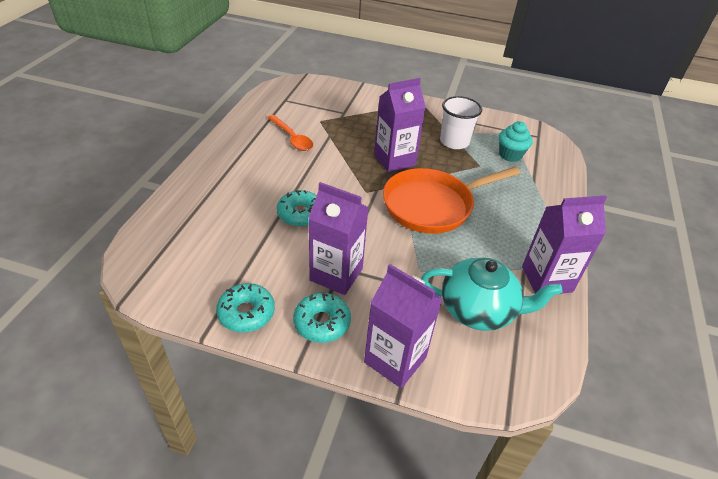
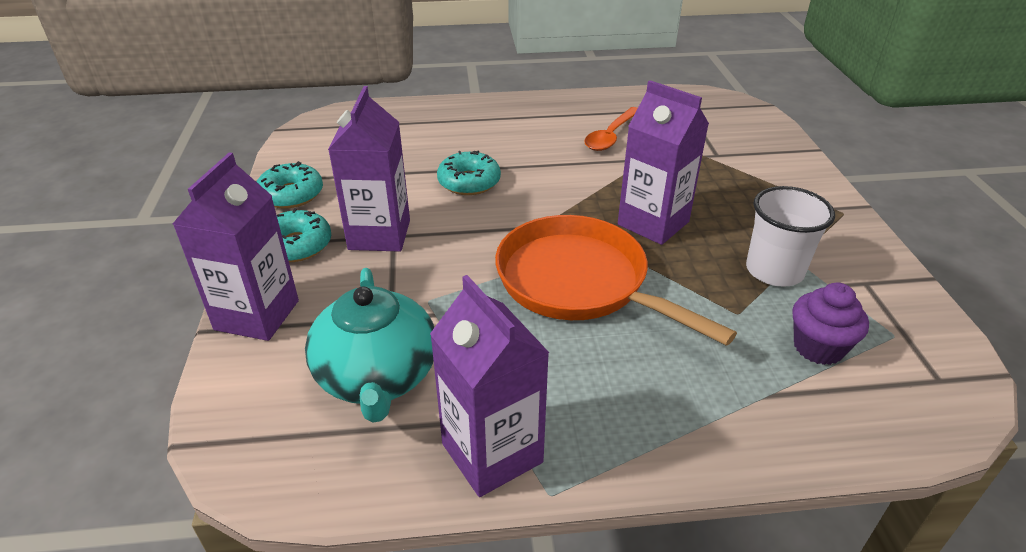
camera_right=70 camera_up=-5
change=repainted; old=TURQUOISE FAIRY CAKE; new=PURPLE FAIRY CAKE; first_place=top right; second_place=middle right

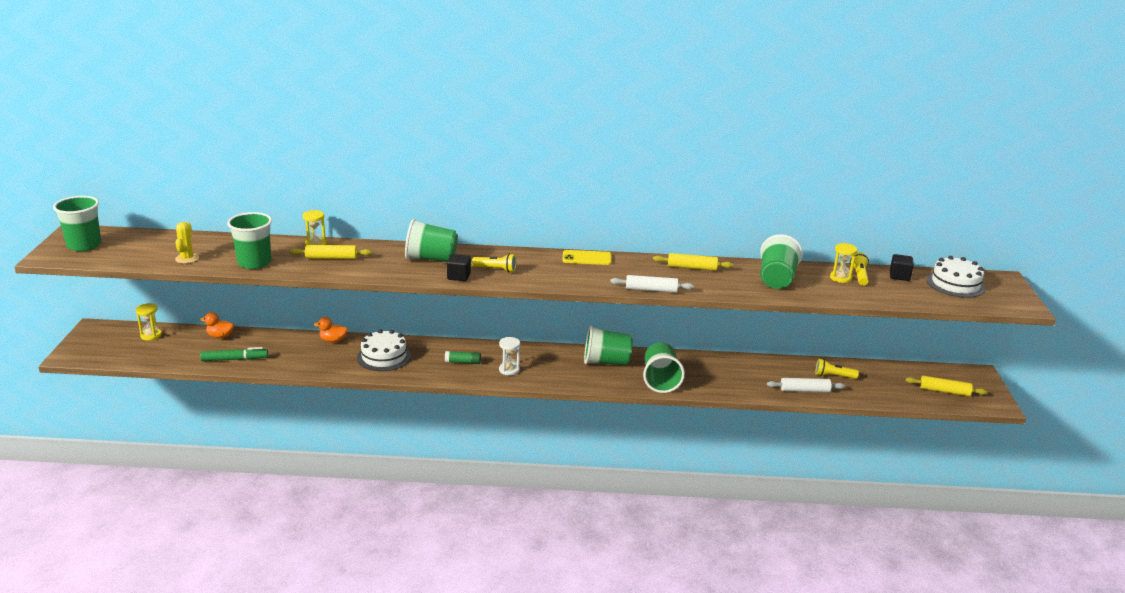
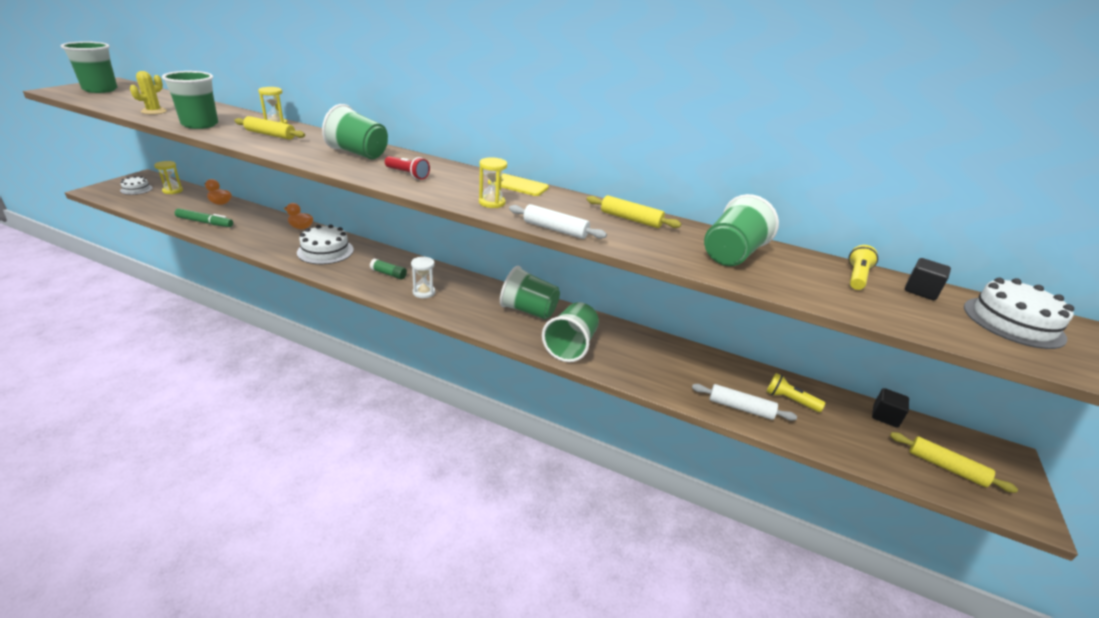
camera_right=20 camera_up=5
change=new; new=SNOW-WHITE CAKE (no. 1 from left); second_place=top left
change=repainted; old=GOLDEN FLASHLIGHT (no. 1 from left); new=CRIMSON FLASHLIGHT; first_place=centre; second_place=top centre
change=shifted; old=GOLDEN HOURGLASS (no. 3 from left); first_place=middle right; second_place=top centre
change=shifted; old=EBONY SOLID CUBE (no. 1 from left); first_place=centre; second_place=middle right

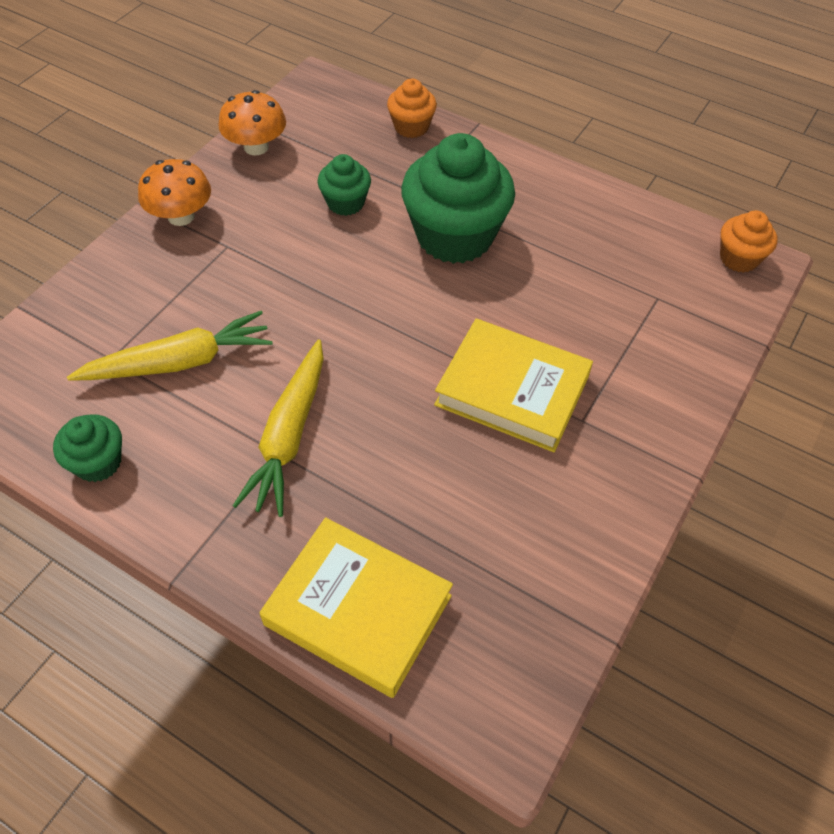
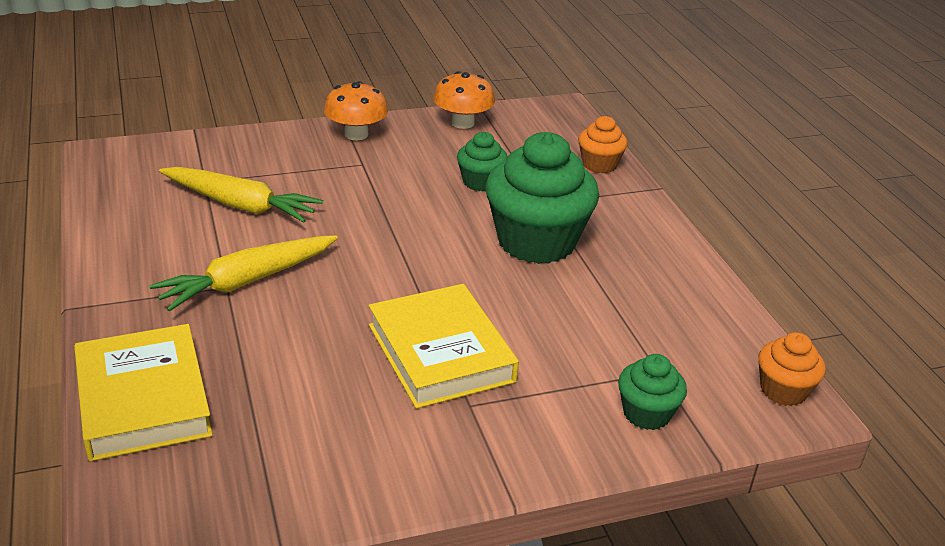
camera_right=40 camera_up=-20
change=shifted; old=LEAF-GREEN FAIRY CAKE (no. 1 from left in the first image); new=LEAF-GREEN FAIRY CAKE (no. 3 from left); first_place=middle left; second_place=bottom right

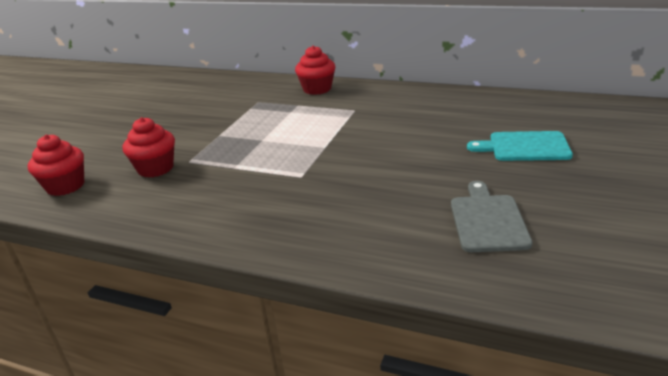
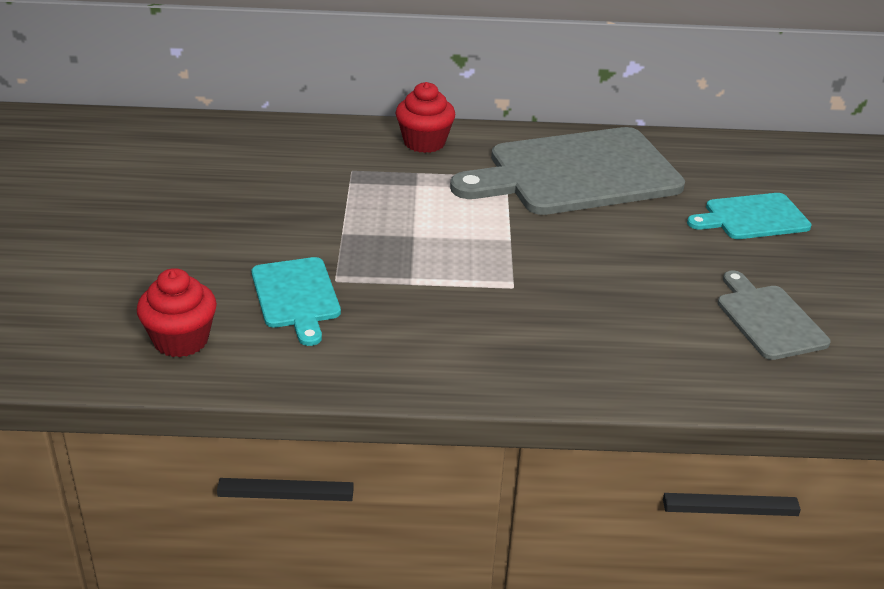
camera_right=-25 camera_up=5
change=swapped; old=CRIMSON FAIRY CAKE (no. 2 from left); new=TURQUOISE BREAD BOARD (no. 1 from left); first_place=middle left; second_place=centre
change=new; new=GREY BREAD BOARD (no. 1 from left); second_place=top centre

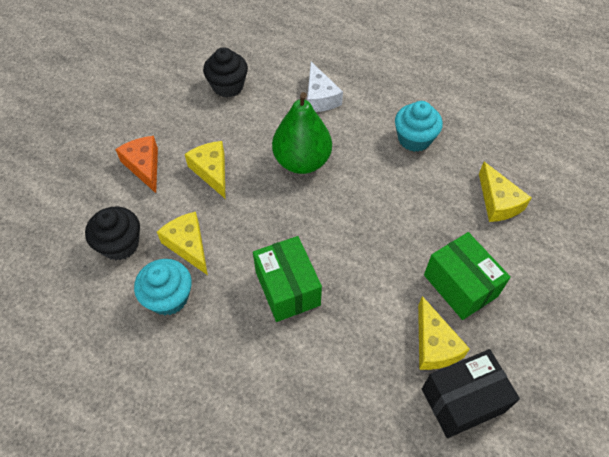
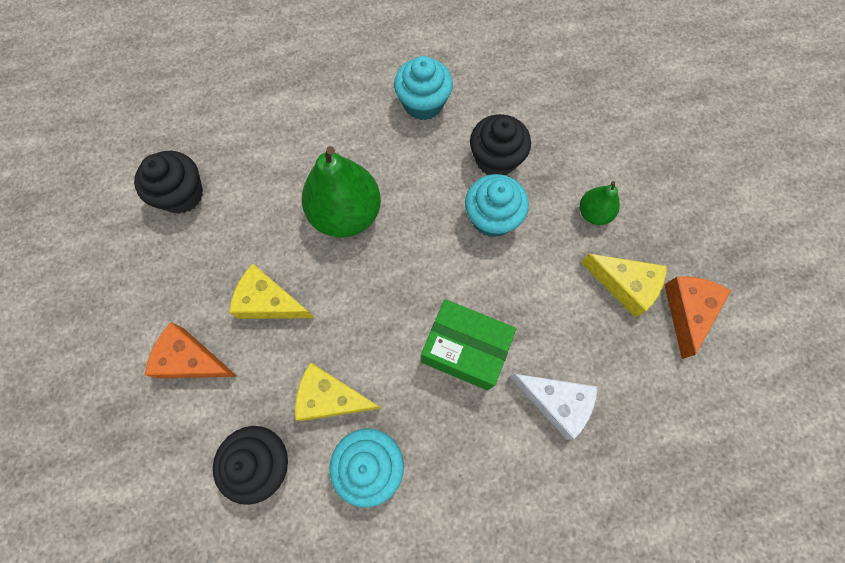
camera_right=-45 camera_up=15
change=new; new=TURQUOISE FAIRY CAKE (no. 3 from left); second_place=centre
change=new; new=EBONY FAIRY CAKE (no. 3 from left); second_place=top centre
change=shifted; old=SNOW-WHITE PIECE OF CHEESE; first_place=top centre; second_place=bottom centre
change=swapped; old=LEAF-GREEN PACKAGE (no. 2 from left); new=LEAF-GREEN PEAR (no. 2 from left); first_place=middle right; second_place=middle right
change=swapped; old=EBONY PACKAGE; new=ORANGE-COLOURED PIECE OF CHEESE (no. 2 from left); first_place=bottom right; second_place=middle right
change=gone; old=GOLDEN PIECE OF CHEESE (no. 4 from left); first_place=middle right

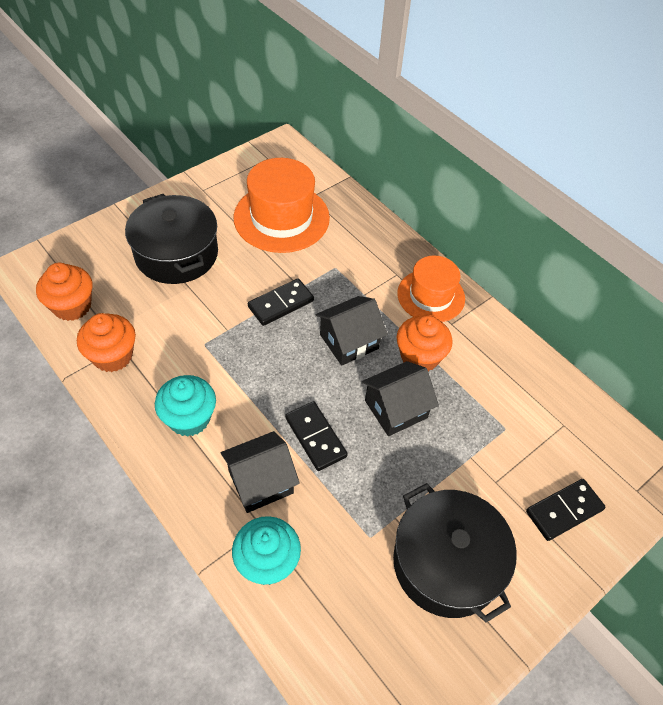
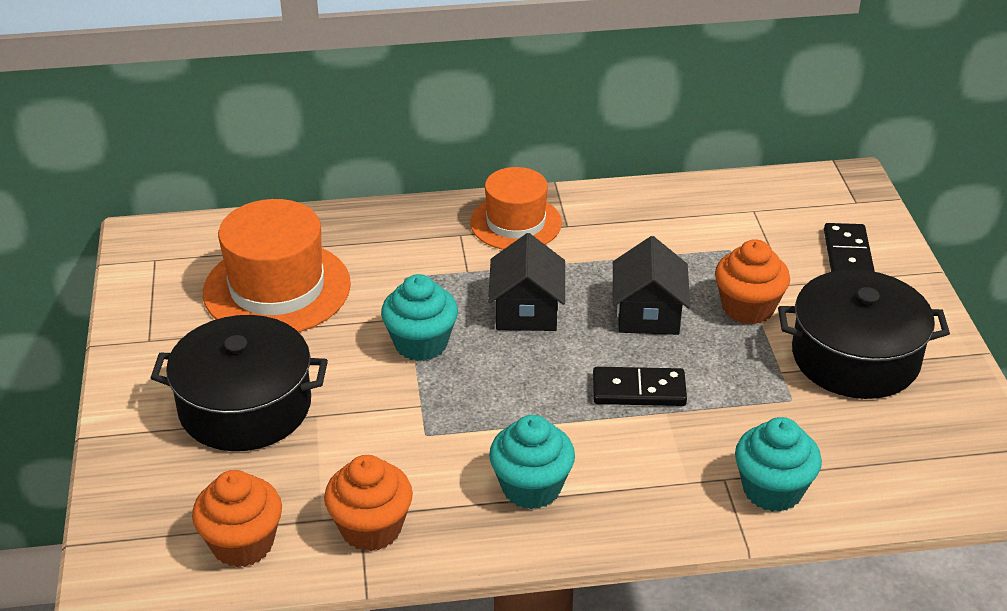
camera_right=-55 camera_up=-15
change=swapped; old=EBONY DOMINO PIECE (no. 1 from left); new=TURQUOISE FAIRY CAKE (no. 1 from left); first_place=centre; second_place=centre
change=shifted; old=ORANGE-COLOURED FAIRY CAKE (no. 3 from left); first_place=centre; second_place=middle right
change=gone; old=EBONY TOY HOUSE (no. 1 from left); first_place=bottom centre

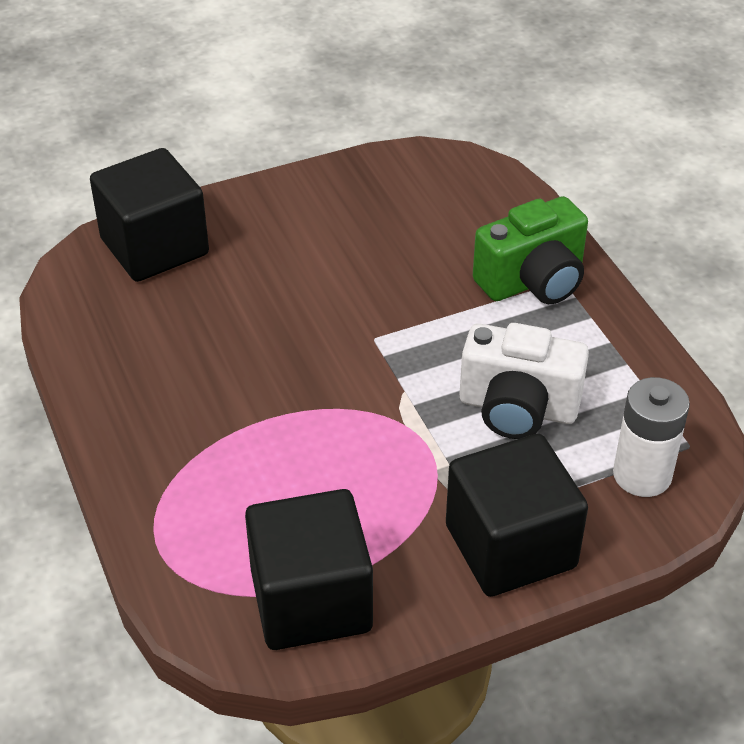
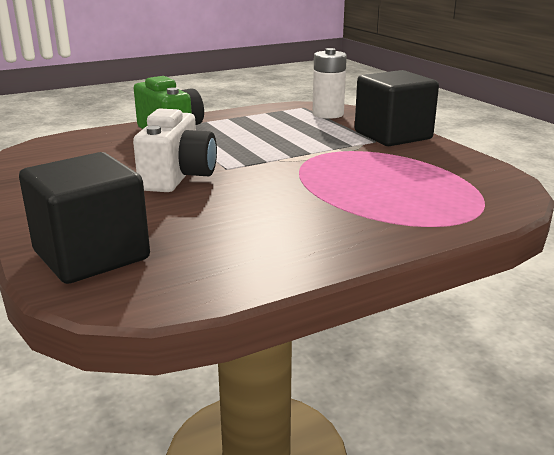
camera_right=-95 camera_up=-20
change=shifted; old=SNOW-WHITE PHOTO CAMERA; first_place=middle right; second_place=top left
change=gone; old=EBONY SOLID CUBE (no. 2 from left); first_place=bottom centre

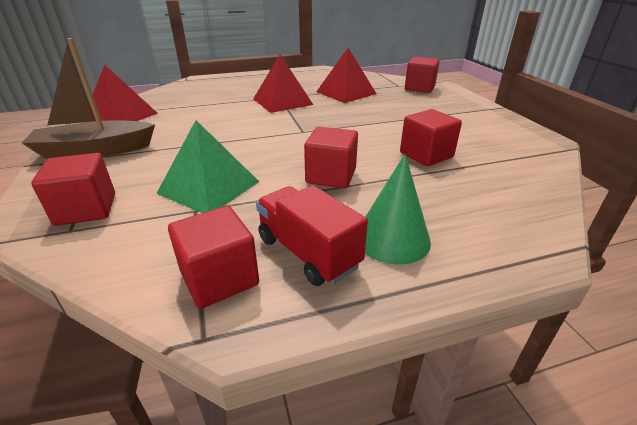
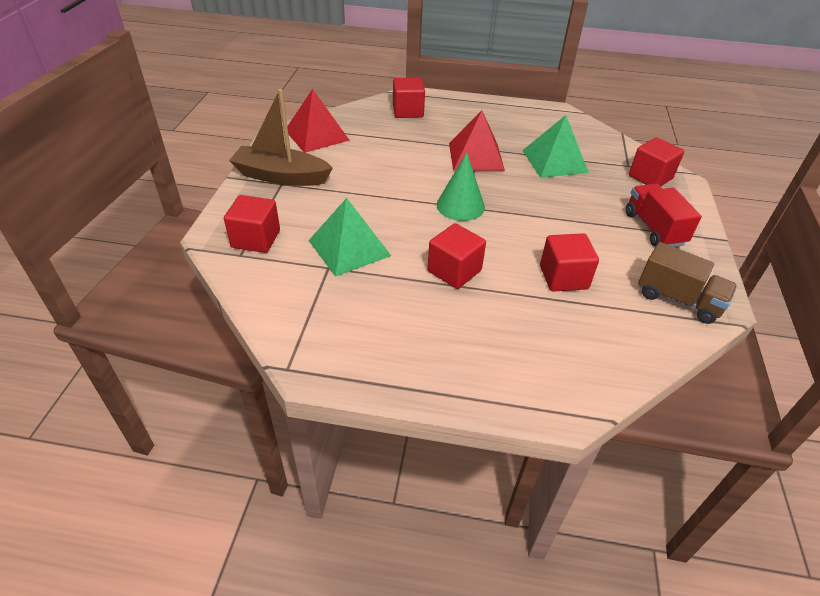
camera_right=25 camera_up=10
change=shifted; old=CRIMSON SOLID CUBE (no. 2 from left); first_place=centre; second_place=top centre
change=shifted; old=LEAF-GREEN CONE; first_place=centre; second_place=top centre
change=repainted; old=CRIMSON PYRAMID SHAPE (no. 3 from left); new=LEAF-GREEN PYRAMID SHAPE (no. 2 from left); first_place=top centre; second_place=top right
change=shifted; old=CRIMSON TOY TRUCK; first_place=centre; second_place=middle right
change=new; new=DARK BROWN TOY TRUCK; second_place=middle right

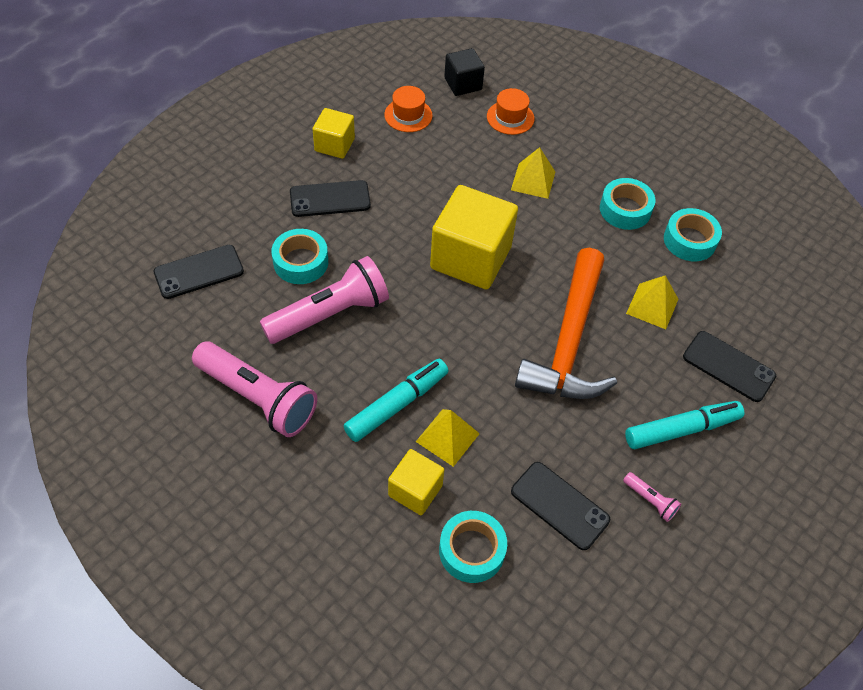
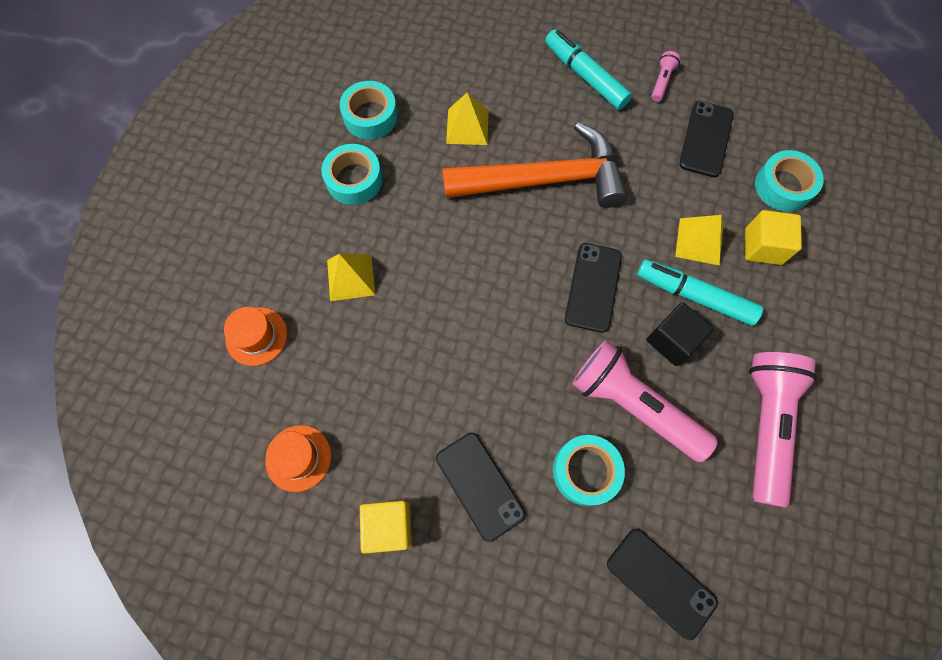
camera_right=-110 camera_up=15
change=shifted; old=EBONY MOBILE PHONE (no. 4 from left in the first image); new=EBONY MOBILE PHONE (no. 2 from left); first_place=middle right; second_place=centre
change=shifted; old=EBONY SOLID CUBE; first_place=top centre; second_place=middle right
change=gone; old=GOLDEN SOLID CUBE (no. 3 from left); first_place=centre

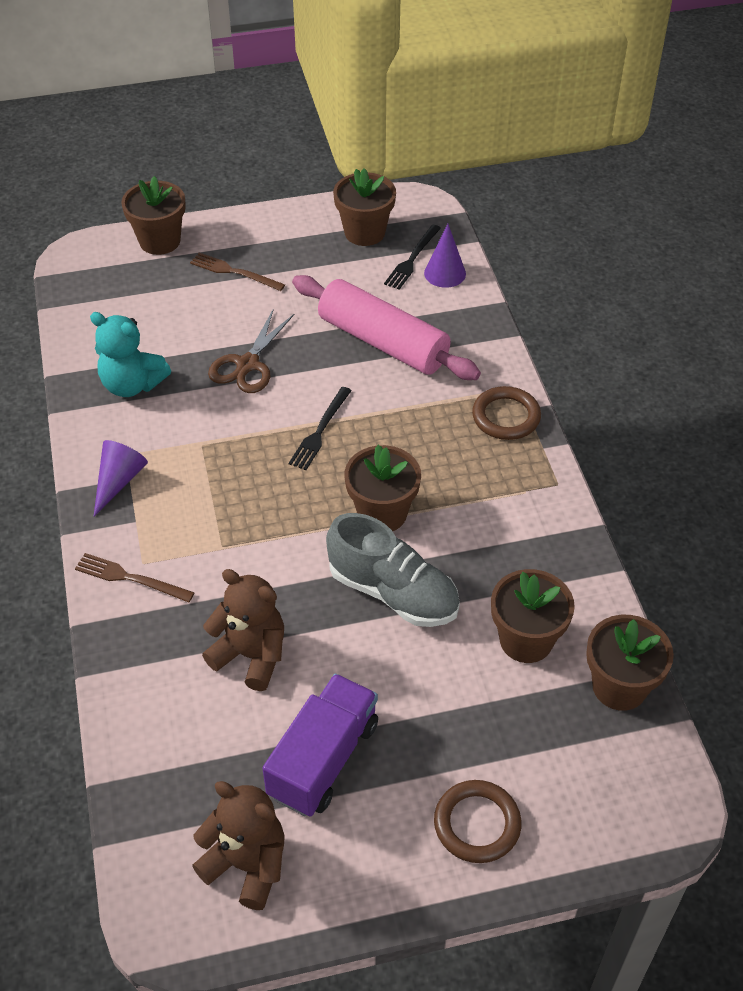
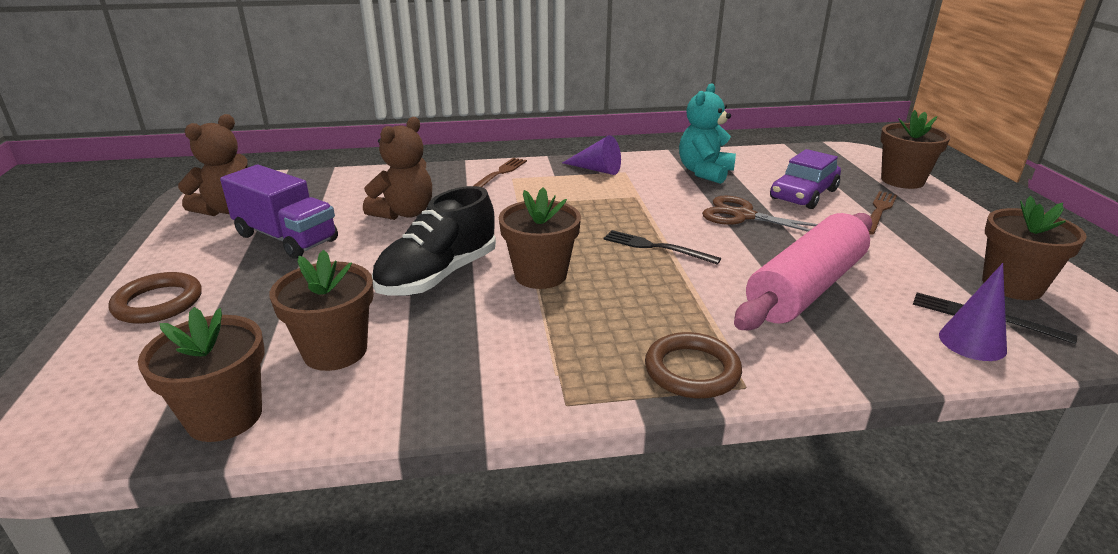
camera_right=95 camera_up=-20
change=repainted; old=GREY SHOE; new=EBONY SHOE; first_place=centre; second_place=centre
change=new; new=PURPLE AUTOMOBILE; second_place=top right

